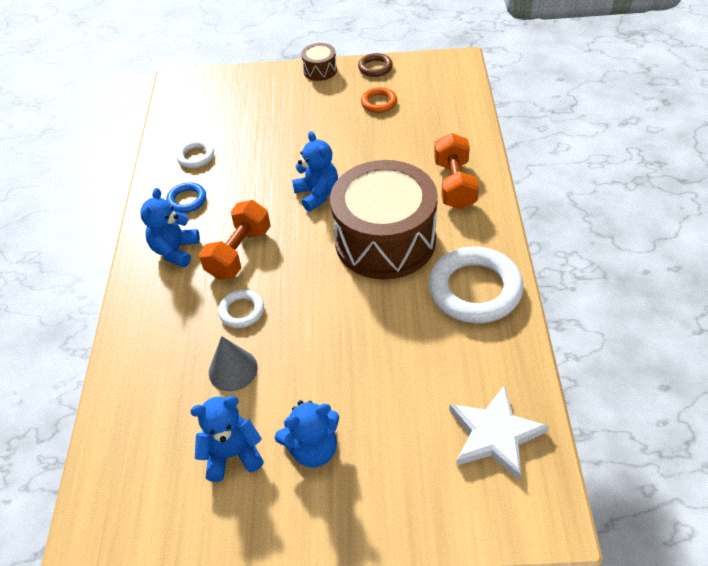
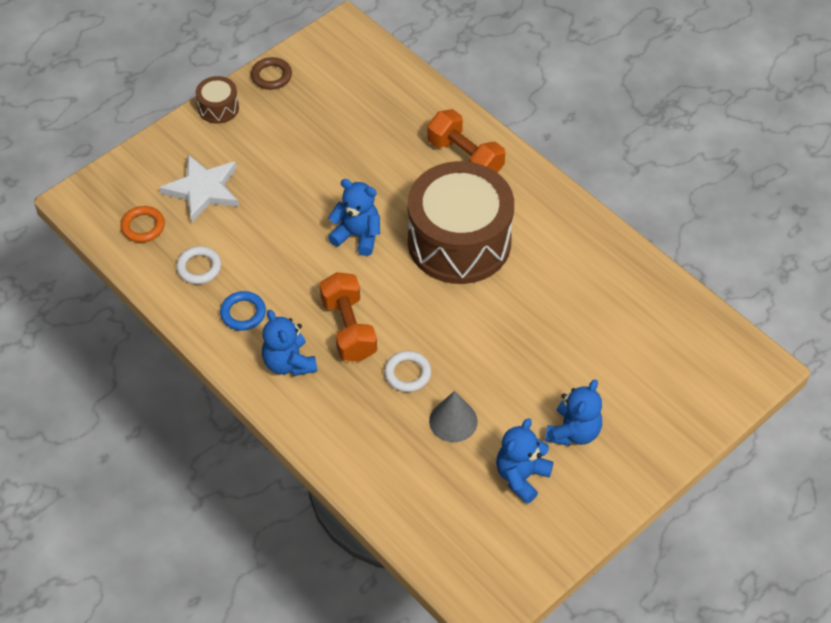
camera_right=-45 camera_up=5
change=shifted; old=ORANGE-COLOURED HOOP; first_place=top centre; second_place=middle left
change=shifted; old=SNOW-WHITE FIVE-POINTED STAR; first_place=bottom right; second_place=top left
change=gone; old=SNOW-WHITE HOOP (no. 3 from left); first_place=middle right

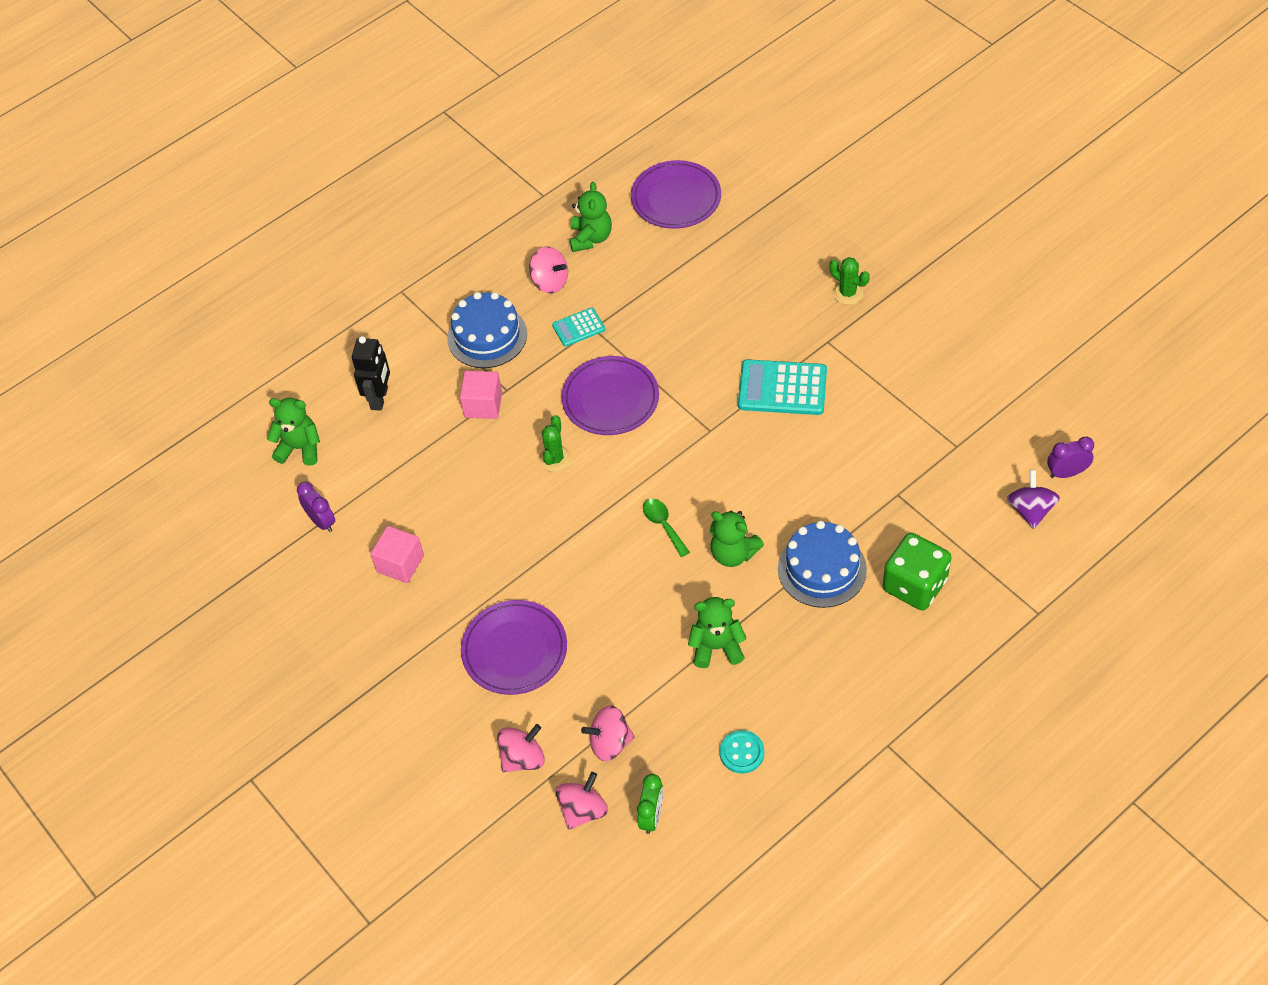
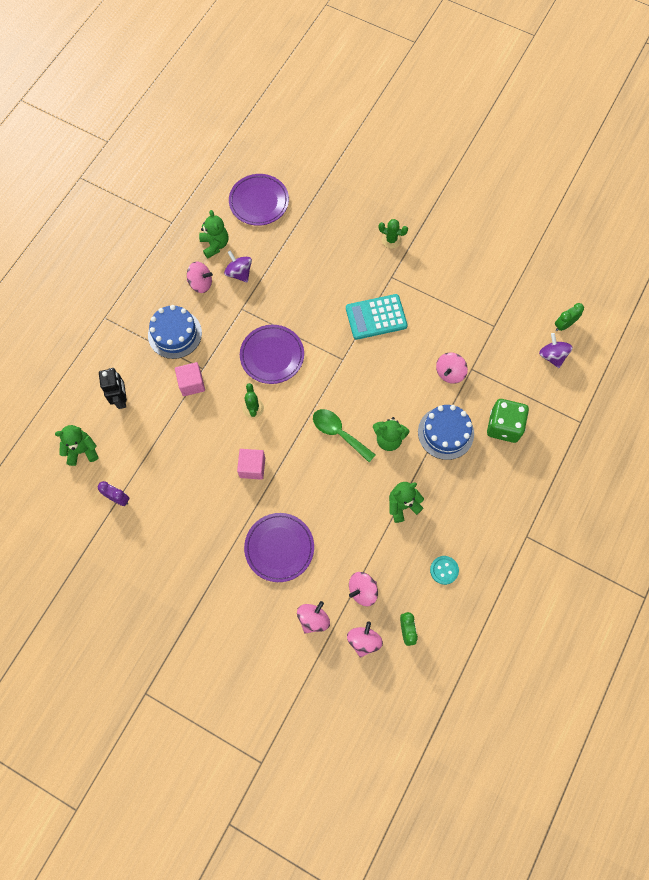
camera_right=-25 camera_up=15
change=new; new=PURPLE TOY TOP (no. 1 from left); second_place=top centre
change=shifted; old=ROSE-PINK SOLID CUBE (no. 1 from left in the first image); new=ROSE-PINK SOLID CUBE (no. 2 from left); first_place=middle left; second_place=centre
change=scaled; old=LEAF-GREEN TABLESPOON; first_place=centre; second_place=centre; factor=1.55
change=new; new=ROSE-PINK TOY TOP (no. 5 from left); second_place=middle right
change=repainted; old=PURPLE ALARM CLOCK (no. 2 from left); new=LEAF-GREEN ALARM CLOCK (no. 2 from left); first_place=middle right; second_place=middle right
change=gone; old=TURQUOISE ADDING MACHINE (no. 1 from left); first_place=top centre

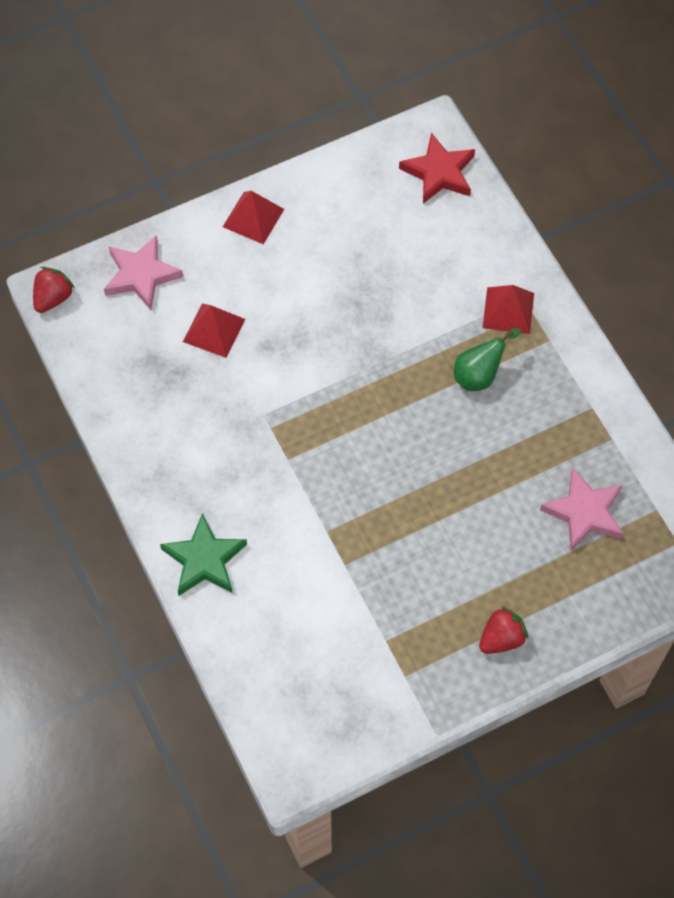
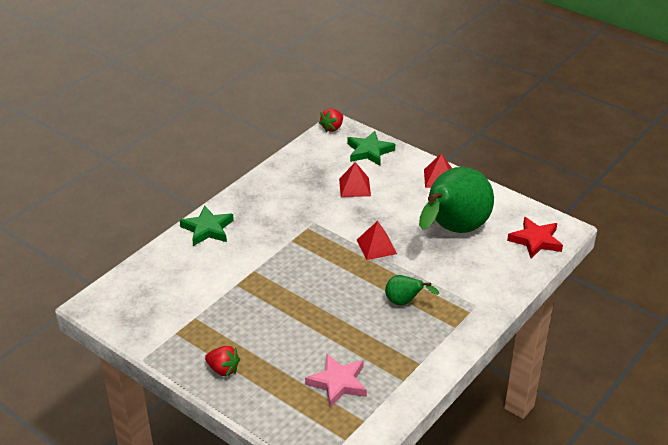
camera_right=65 camera_up=-25
change=rotated; old=CRIMSON TOY STRAWBERRY (no. 1 from left in the first image); first_place=top left; second_place=top centre; degrees=120
change=repainted; old=ROSE-PINK FIVE-POINTED STAR (no. 1 from left); new=LEAF-GREEN FIVE-POINTED STAR (no. 2 from left); first_place=top left; second_place=top centre
change=shifted; old=CRIMSON PYRAMID SHAPE (no. 3 from left in the first image); new=CRIMSON PYRAMID SHAPE (no. 2 from left); first_place=middle right; second_place=centre
change=new; new=LEAF-GREEN PEAR (no. 2 from left); second_place=middle right

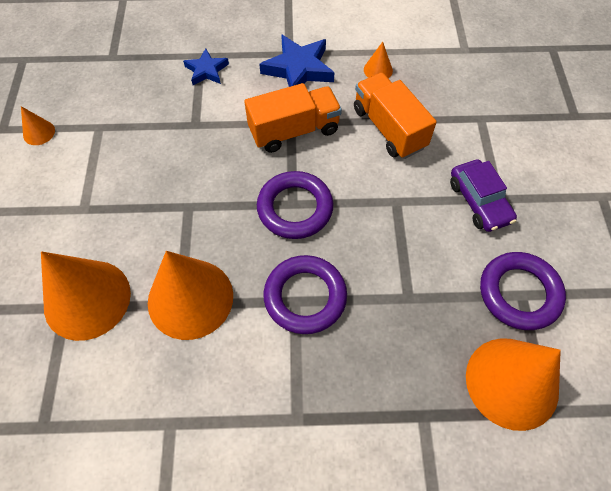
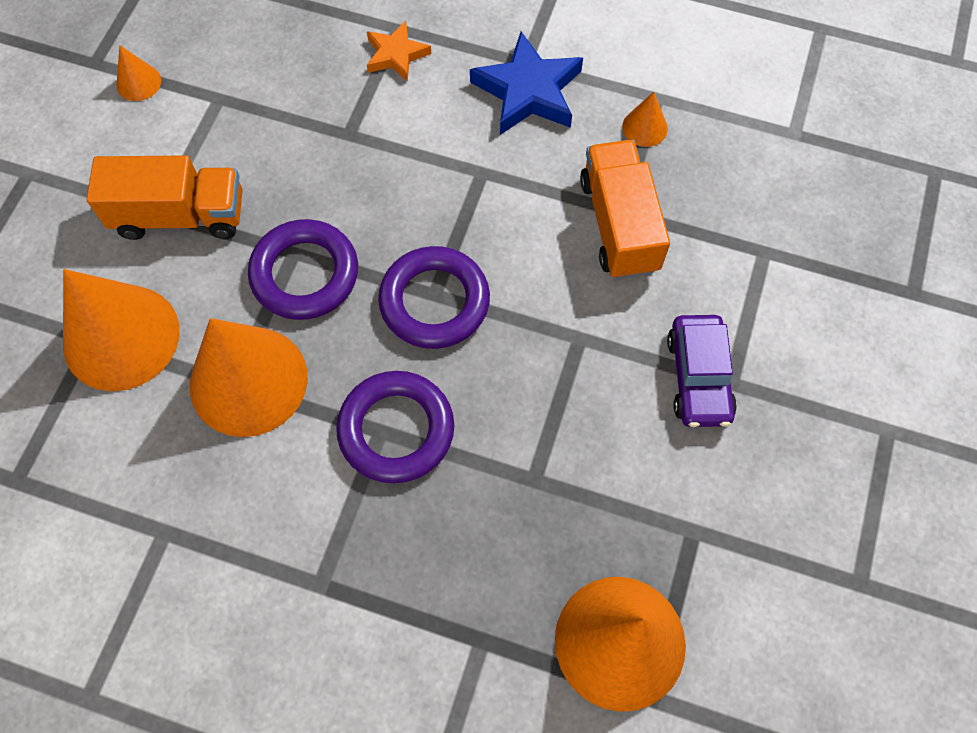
camera_right=20 camera_up=5
change=shifted; old=ORANGE-COLOURED TOY TRUCK (no. 1 from left); first_place=top centre; second_place=top left
change=shifted; old=PURPLE HOOP (no. 3 from left in the first image); new=PURPLE HOOP (no. 1 from left); first_place=middle right; second_place=middle left
change=repainted; old=BLUE FIVE-POINTED STAR (no. 1 from left); new=ORANGE-COLOURED FIVE-POINTED STAR; first_place=top centre; second_place=top centre

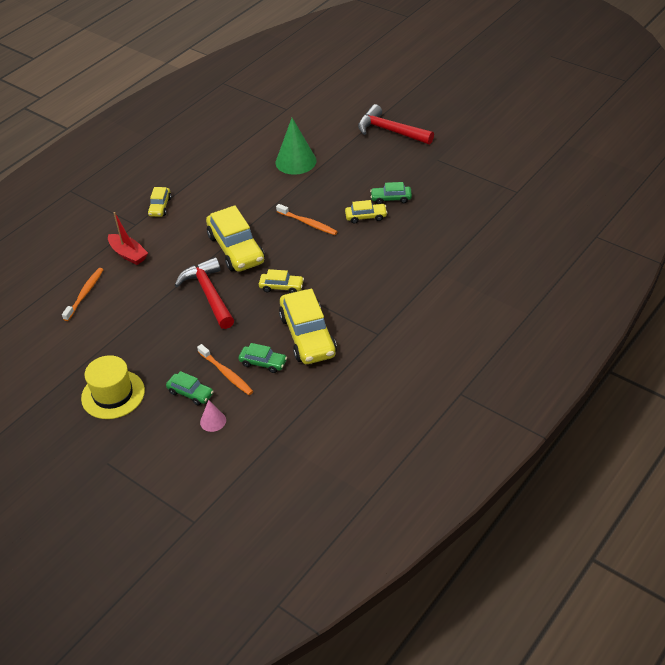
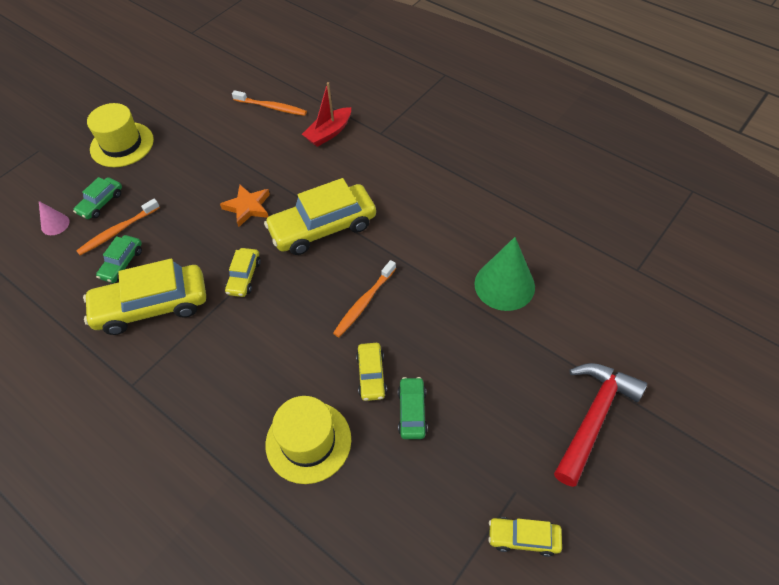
camera_right=90 camera_up=10
change=swapped; old=CRIMSON CARPENTER'S HAMMER (no. 1 from left); new=ORANGE-COLOURED FIVE-POINTED STAR; first_place=middle left; second_place=middle left
change=new; new=GOLDEN TOP HAT (no. 2 from left); second_place=bottom centre
change=shifted; old=GOLDEN AUTOMOBILE (no. 1 from left in the first image); new=GOLDEN AUTOMOBILE (no. 5 from left); first_place=top left; second_place=bottom right

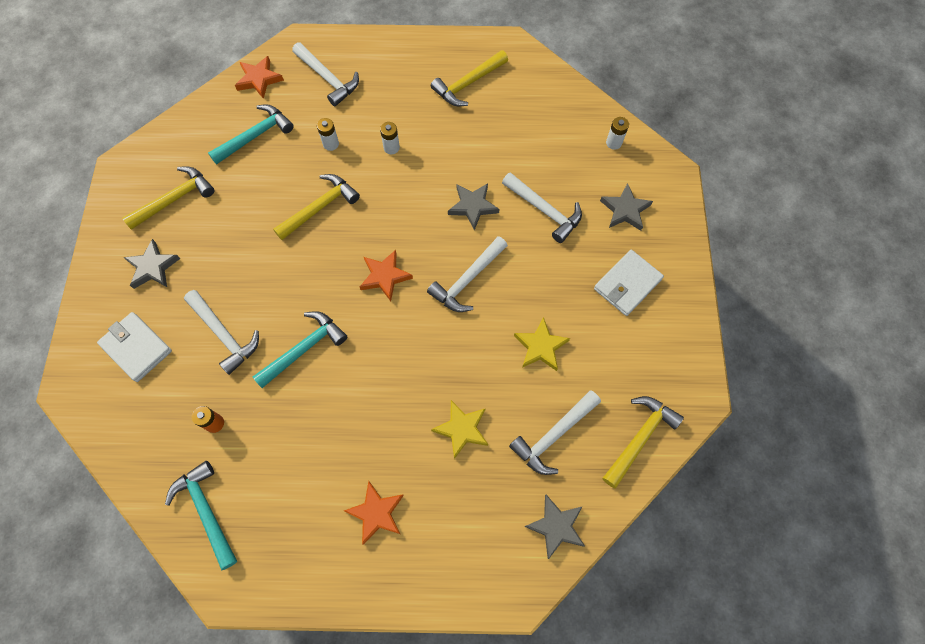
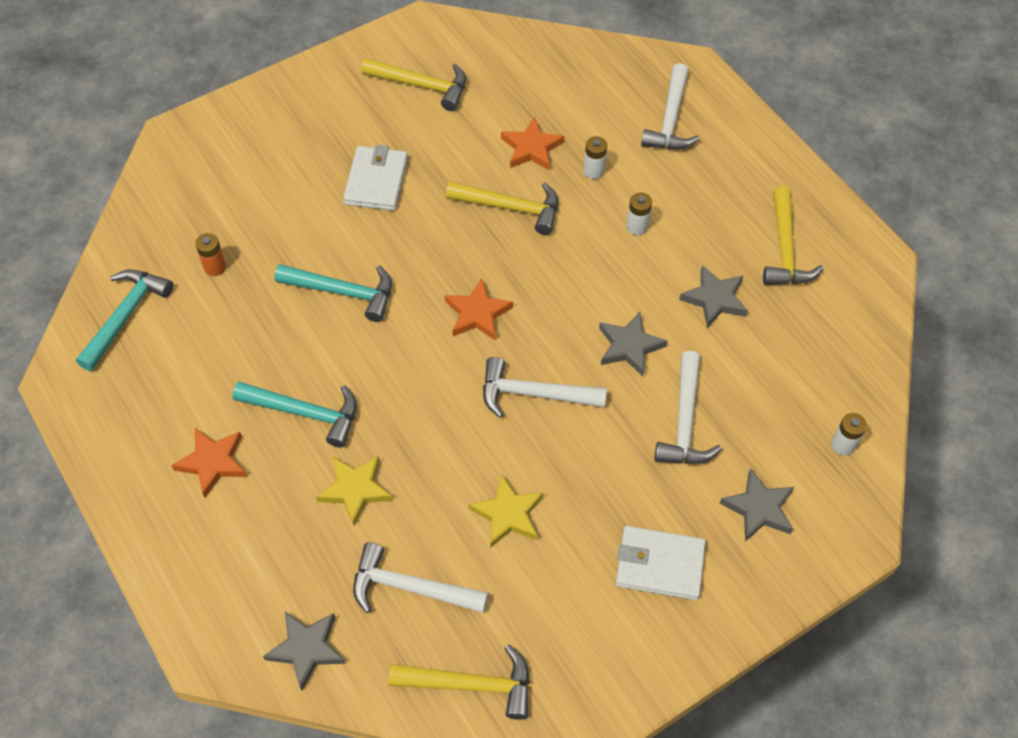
camera_right=55 camera_up=-10
change=shifted; old=TURQUOISE CARPENTER'S HAMMER (no. 2 from left); first_place=top left; second_place=middle left
change=shifted; old=SNOW-WHITE BILLFOLD (no. 1 from left); first_place=middle left; second_place=top centre
change=shifted; old=ORANGE-COLOURED FIVE-POINTED STAR (no. 1 from left in the first image); new=ORANGE-COLOURED FIVE-POINTED STAR (no. 3 from left); first_place=top left; second_place=top centre
change=shifted; old=GREY FIVE-POINTED STAR (no. 1 from left in the first image); new=GREY FIVE-POINTED STAR (no. 3 from left); first_place=middle left; second_place=middle right
change=rotated; old=GOLDEN CARPENTER'S HAMMER (no. 3 from left in the first image); first_place=top centre; second_place=top right; degrees=-105
change=gone; old=SNOW-WHITE CARPENTER'S HAMMER (no. 1 from left); first_place=middle left

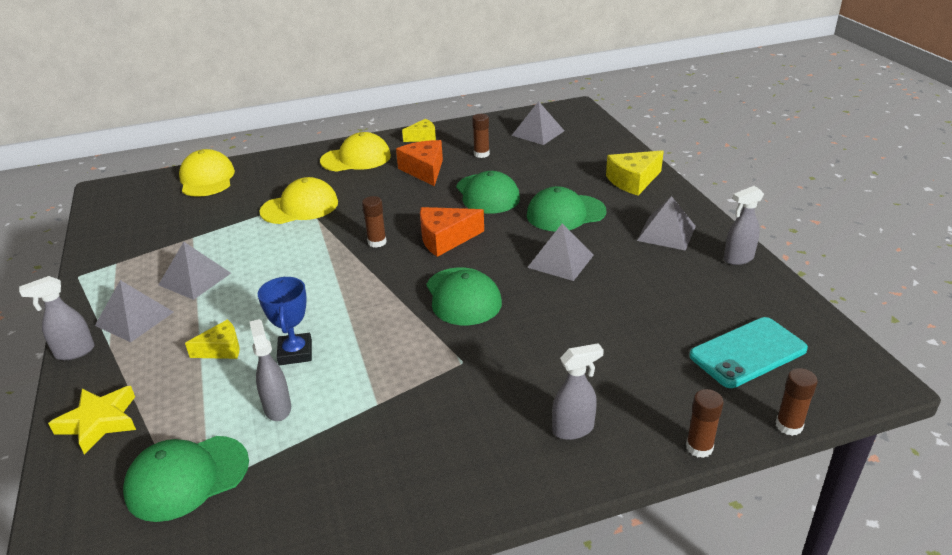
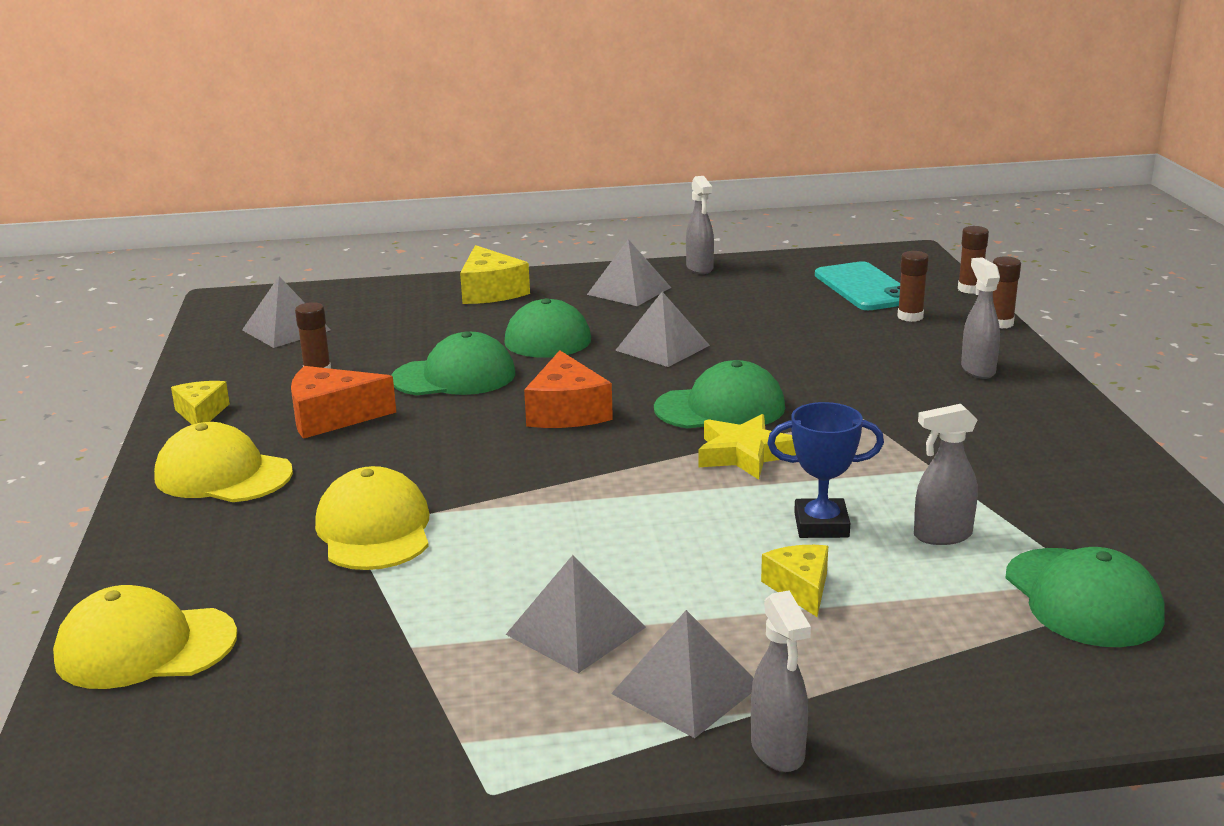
camera_right=-80 camera_up=-10
change=rotated; old=GOLDEN BASEBALL CAP (no. 3 from left in the first image); first_place=top centre; second_place=middle left; degrees=-60
change=shifted; old=GOLDEN FIVE-POINTED STAR; first_place=bottom left; second_place=centre
change=shifted; old=DARK BROWN GLUE (no. 1 from left in the first image); new=DARK BROWN GLUE (no. 2 from left); first_place=centre; second_place=middle right

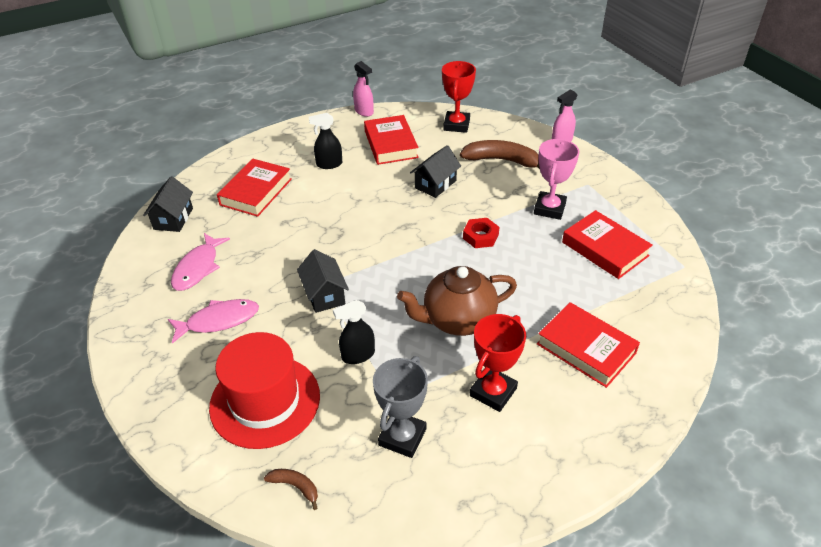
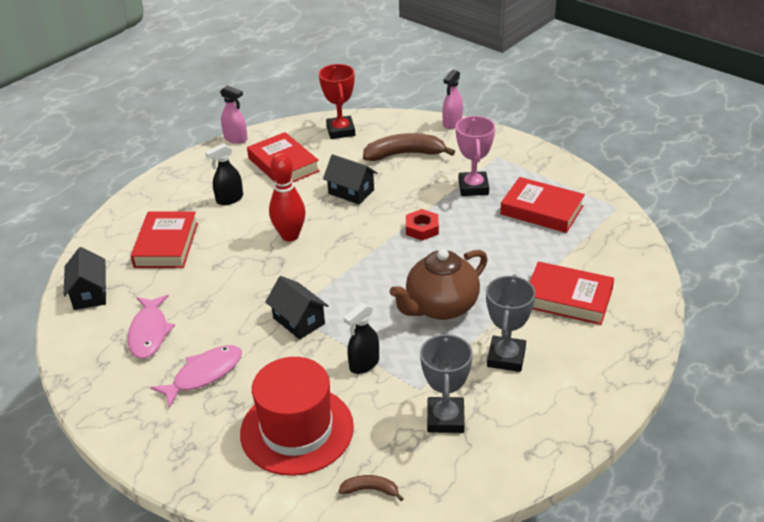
camera_right=-20 camera_up=-5
change=new; new=CRIMSON TENPIN; second_place=centre
change=rotated; old=EBONY TOY HOUSE (no. 3 from left); first_place=top centre; second_place=centre; degrees=-75
change=repainted; old=CRIMSON PRIZE CUP (no. 2 from left); new=GREY PRIZE CUP (no. 2 from left); first_place=centre; second_place=middle right

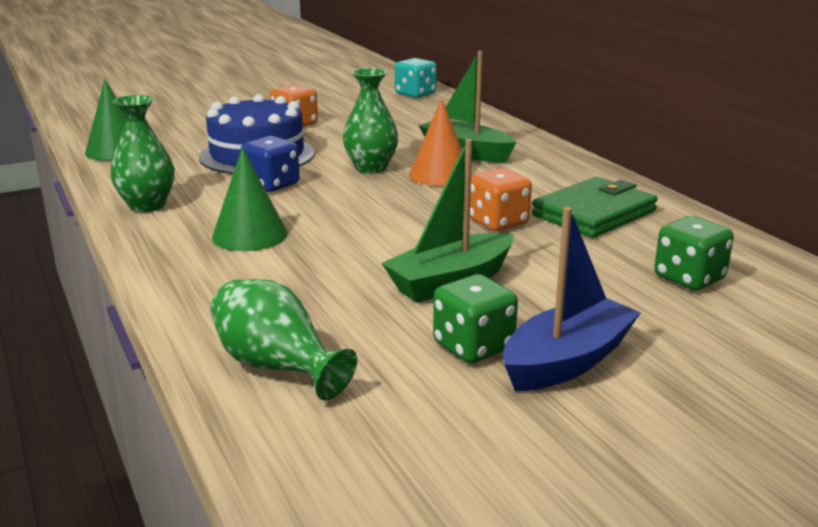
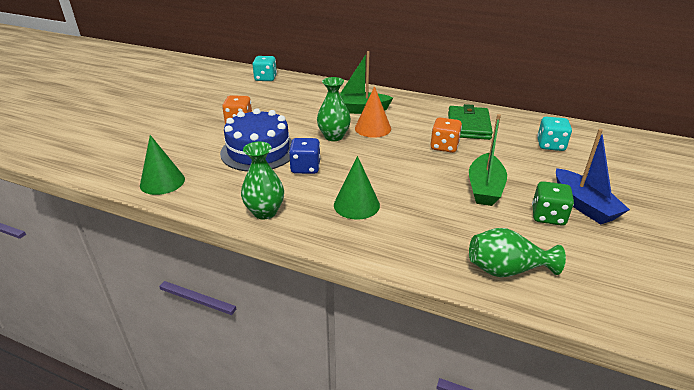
camera_right=-40 camera_up=10
change=repainted; old=LEAF-GREEN DICE (no. 2 from left); new=TURQUOISE DICE (no. 2 from left); first_place=middle right; second_place=middle right
change=rotated; old=BLUE TOY BOAT; first_place=middle right; second_place=middle right; degrees=150

